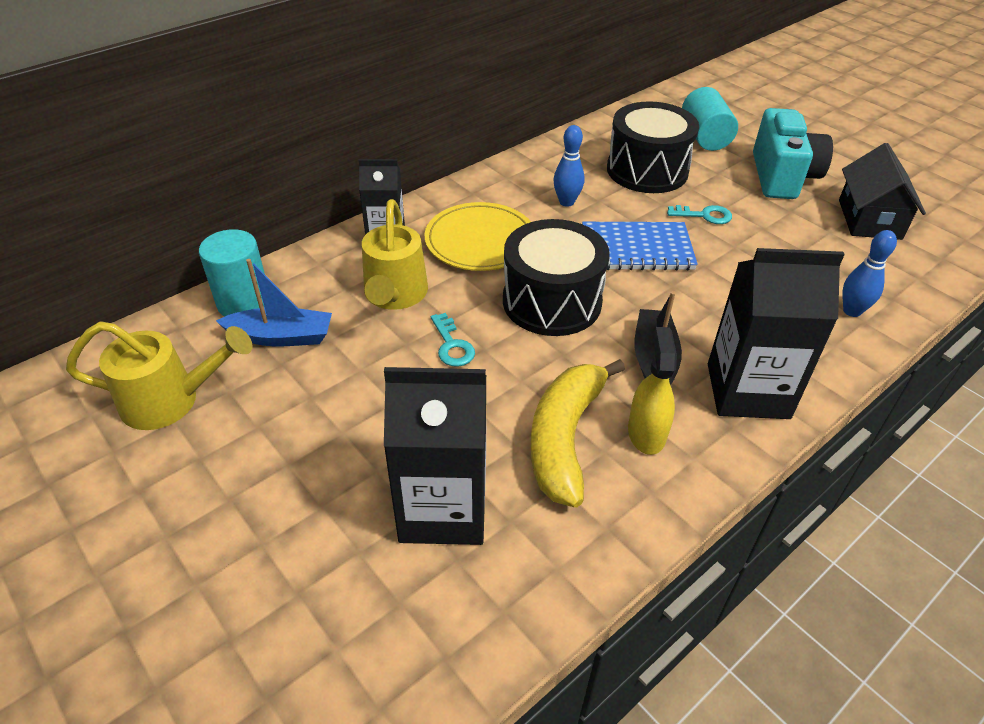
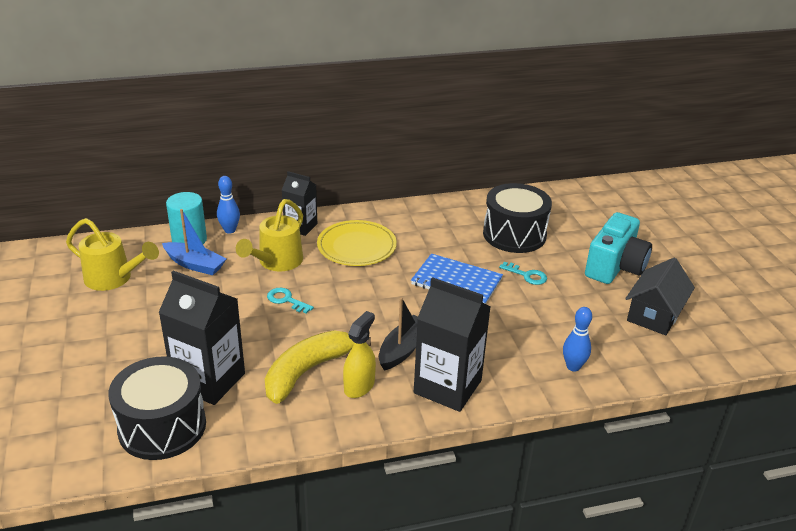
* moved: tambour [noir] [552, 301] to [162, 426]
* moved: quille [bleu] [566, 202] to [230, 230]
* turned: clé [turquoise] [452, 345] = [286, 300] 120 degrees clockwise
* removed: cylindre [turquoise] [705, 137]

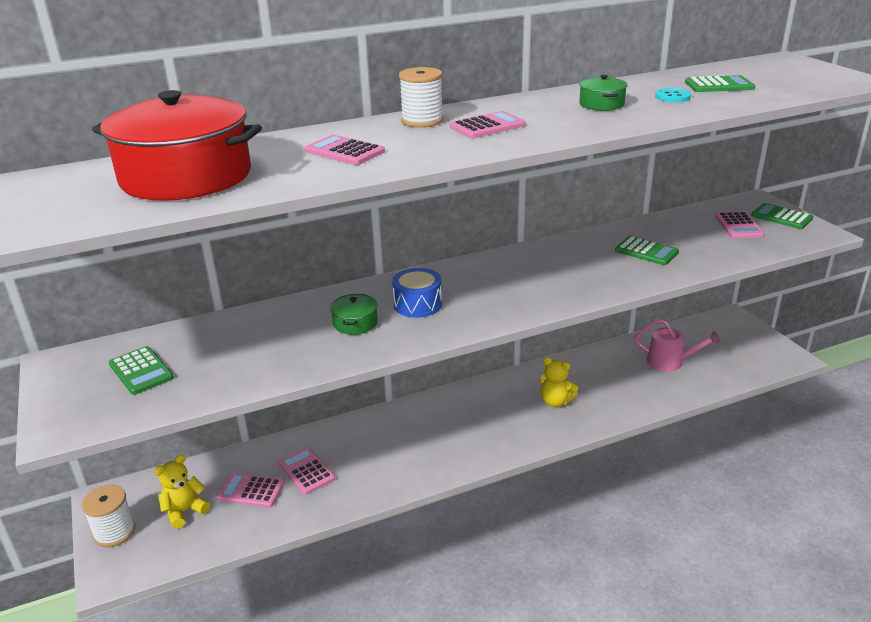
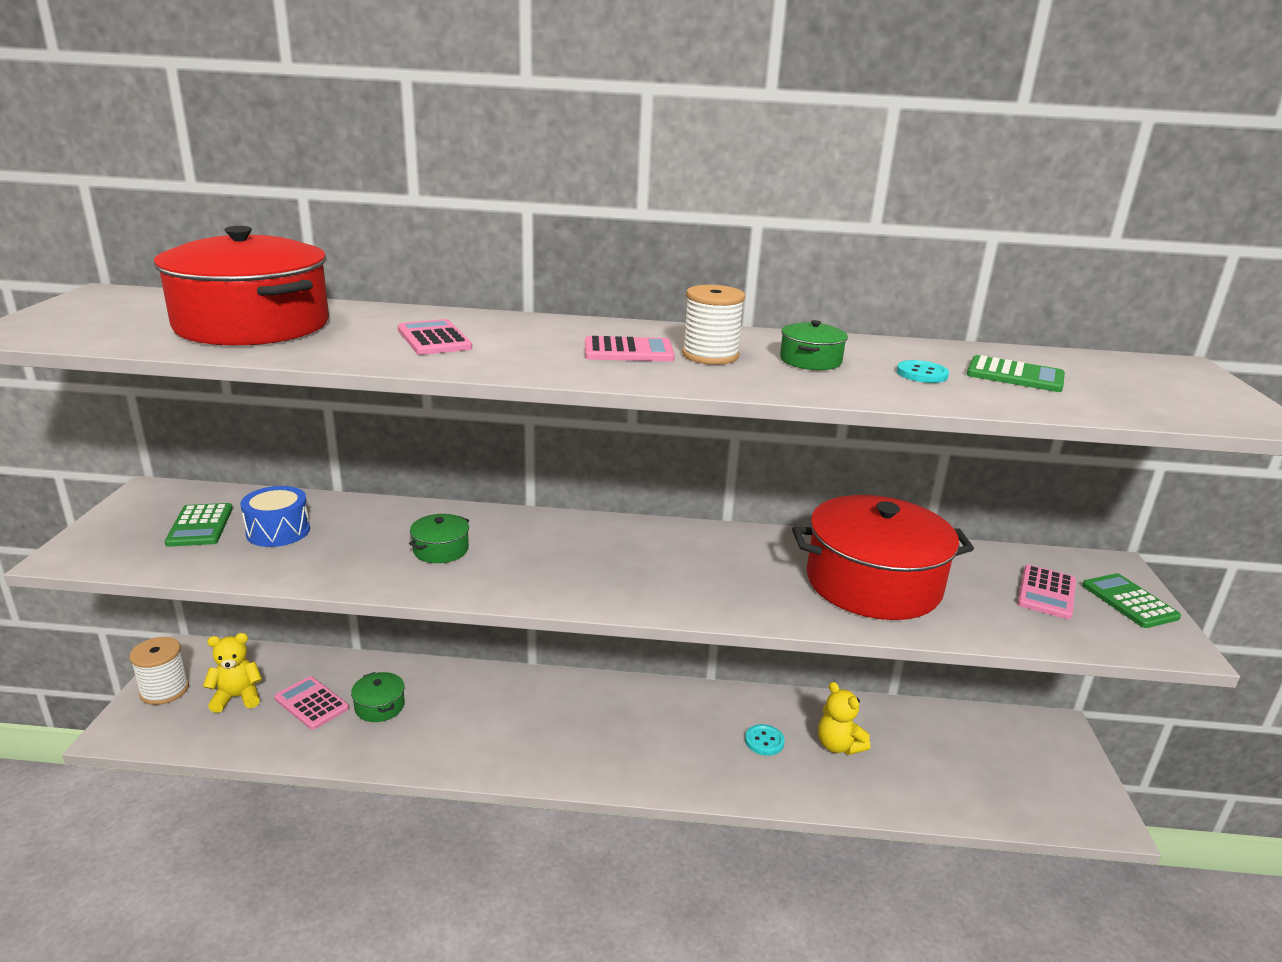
* moved: tambour [bleu] [417, 304] to [278, 531]
* replaced: calculatrice [rose] [306, 471] to marmite [vert] [379, 706]
* moved: bobine [blanc] [422, 121] to [710, 355]
* added: bouton [turquoise] [764, 741]
* replaced: calculatrice [vert] [646, 251] to marmite [rouge] [873, 583]
* moved: ours en peluche [jaune] [555, 401] to [838, 745]
* removed: arrosoir [rose] [670, 362]

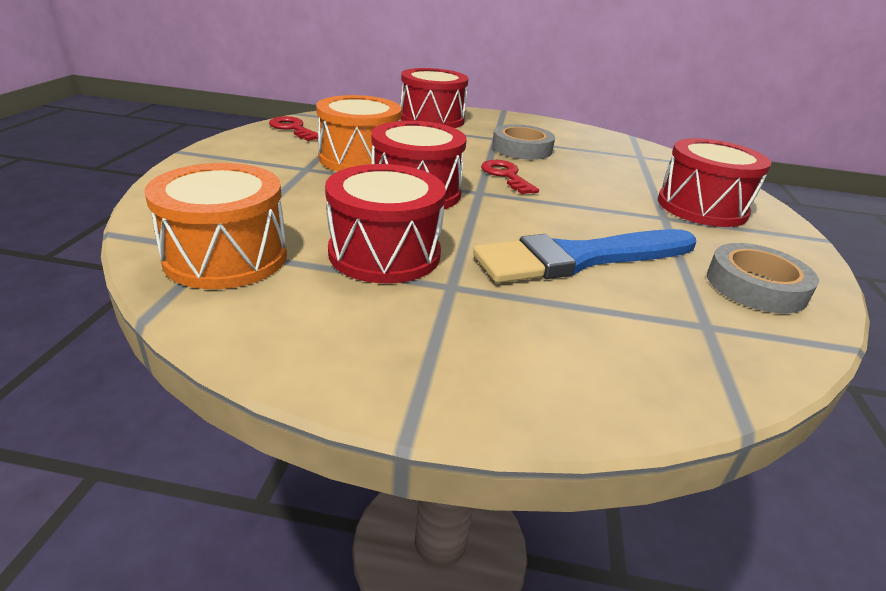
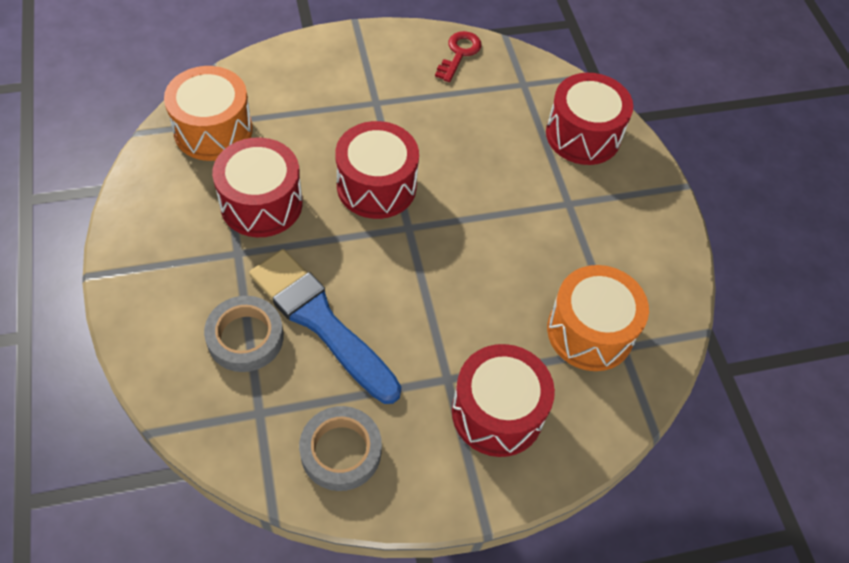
* moved: ruban adhésif [gris] [522, 148] to [245, 337]
* moved: tambour [orange] [359, 159] to [590, 331]
* removed: clé [rouge] [506, 176]

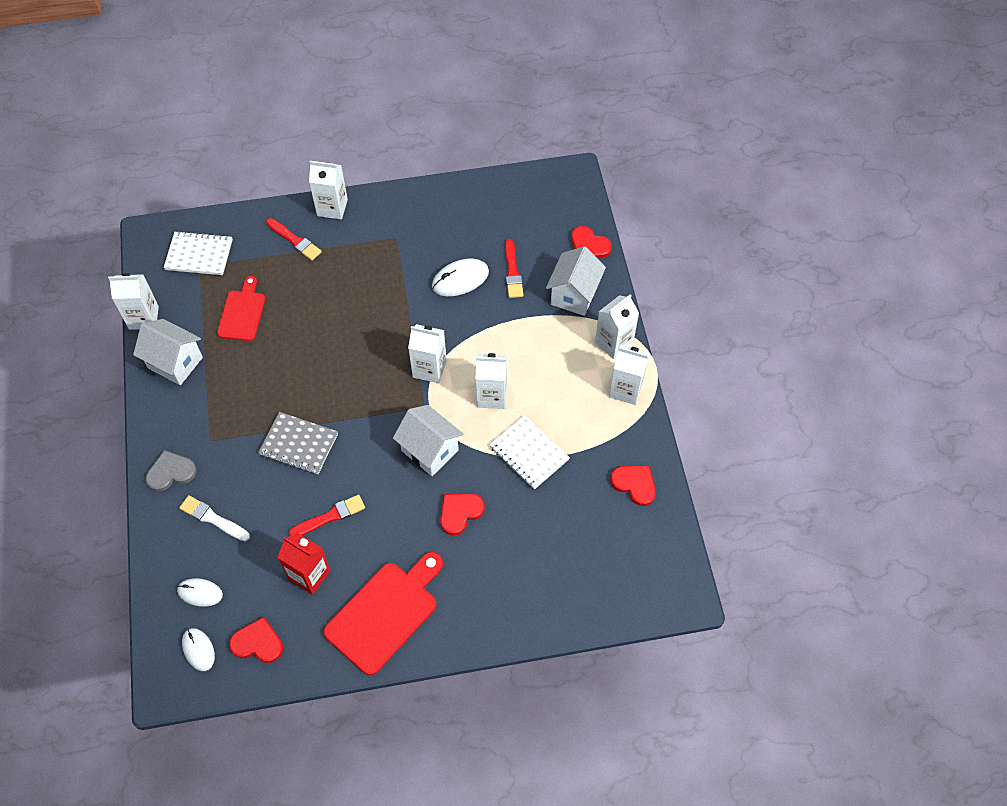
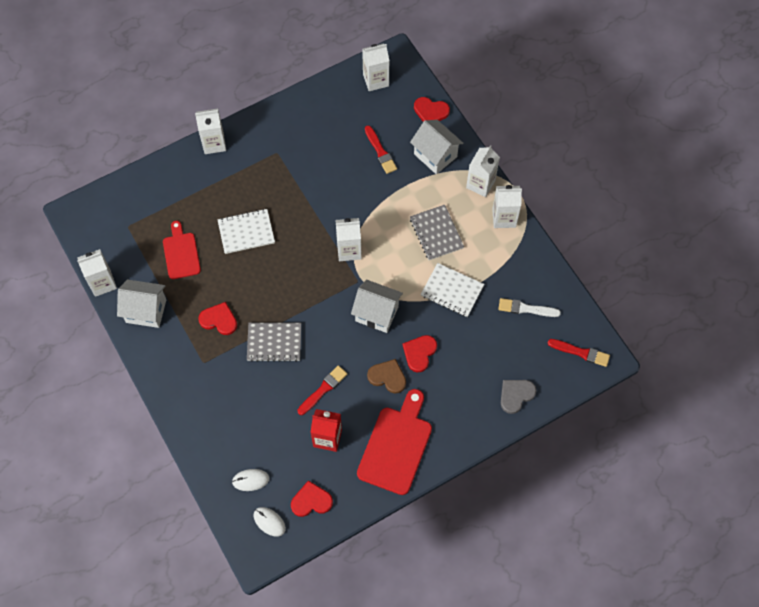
* moved: cœur [rouge] [634, 484] to [219, 320]
* moved: carnet [blanc] [199, 255] to [246, 232]
* moved: brique de lait [blanc] [491, 396] to [376, 80]
* added: cœur [marron] [387, 377]
* turned: maison [blanc] [574, 295] = [435, 155] 45 degrees counterclockwise
* added: carnet [gris] [436, 233]
* moved: pinceau [blanc] [212, 518] to [526, 309]
* moved: cœur [gris] [171, 472] to [516, 395]
* moved: pinceau [rouge] [295, 240] to [581, 352]
* removed: souris [blanc] [460, 279]

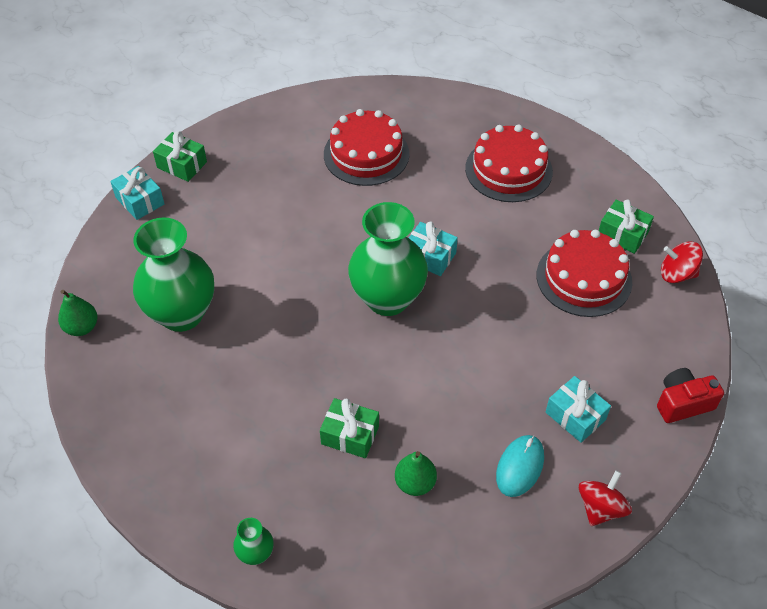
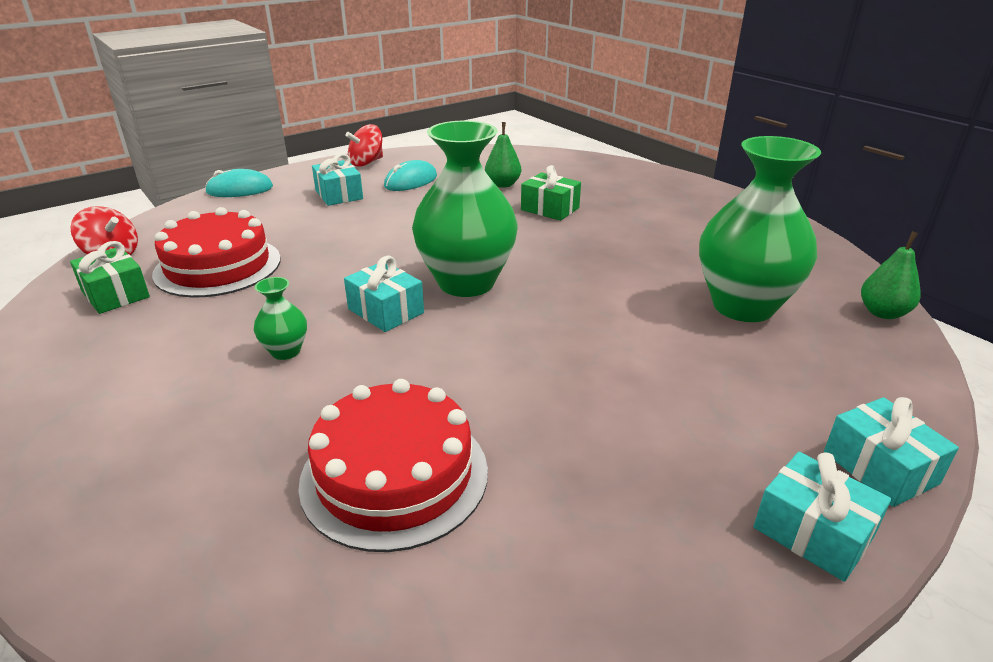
* replaced: appareil photo [rouge] [682, 403] to souris [turquoise] [240, 190]
* moved: vase [vert] [256, 553] to [286, 351]
* recoloured: cadeau [vert] [182, 165] to cadeau [turquoise] [813, 532]
* removed: gâteau [rouge] [508, 170]

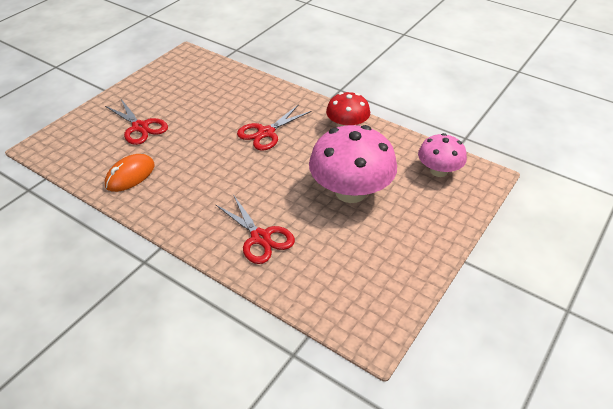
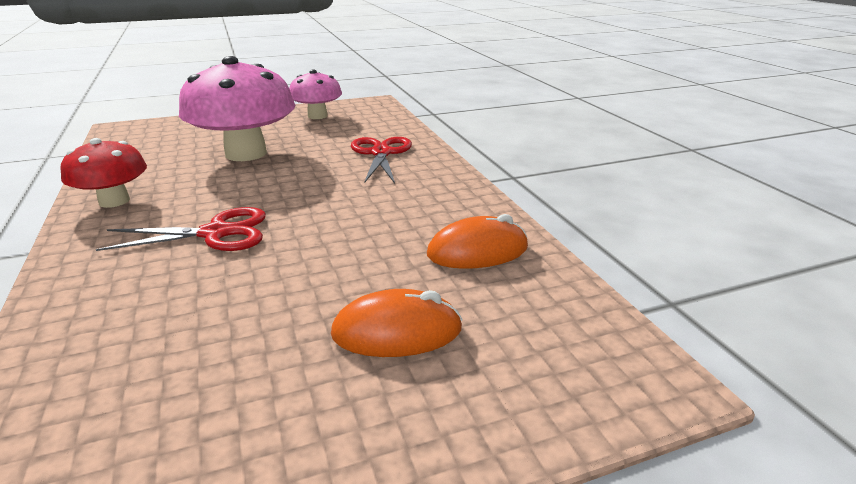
* moved: champignon [rose] [439, 171] to [317, 116]
* replaced: ciseaux [rouge] [140, 127] to souris [orange] [397, 331]

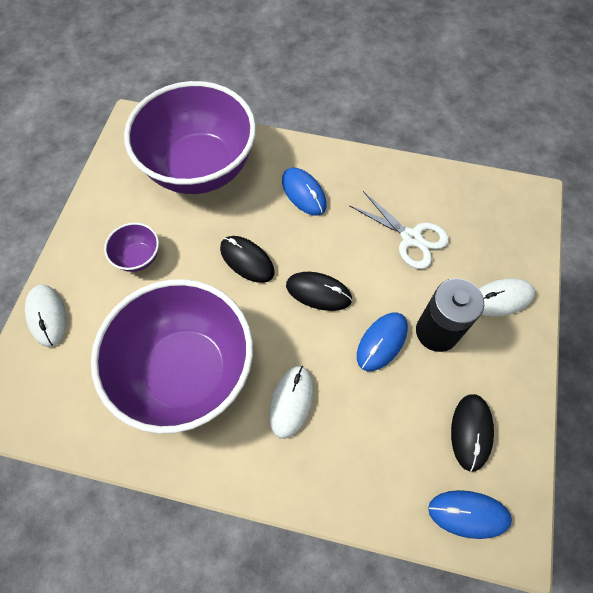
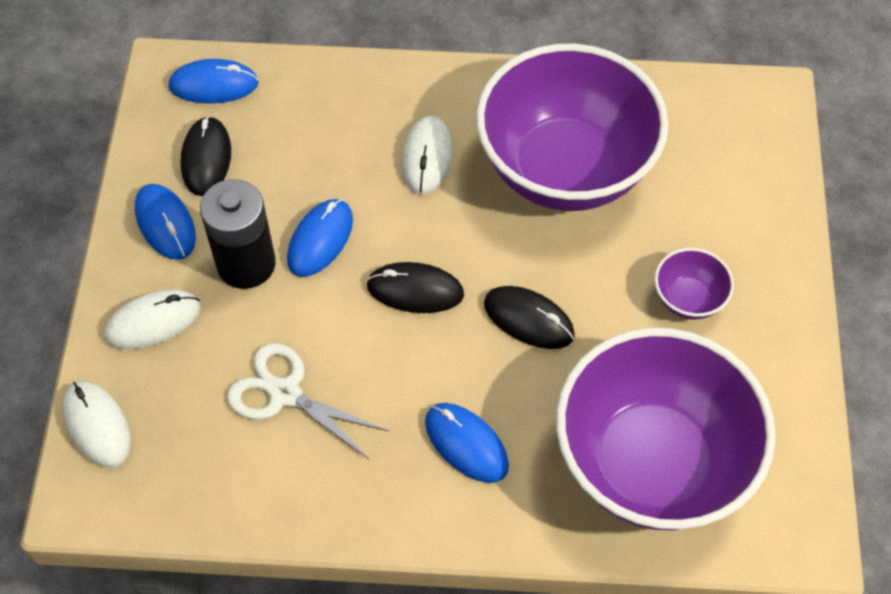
* moved: souris [blanc] [47, 316] to [97, 425]
* added: souris [bleu] [165, 224]

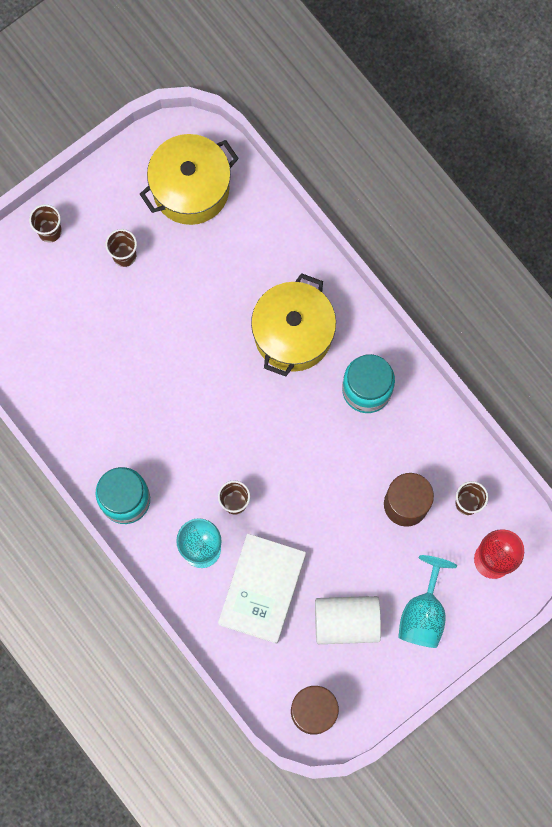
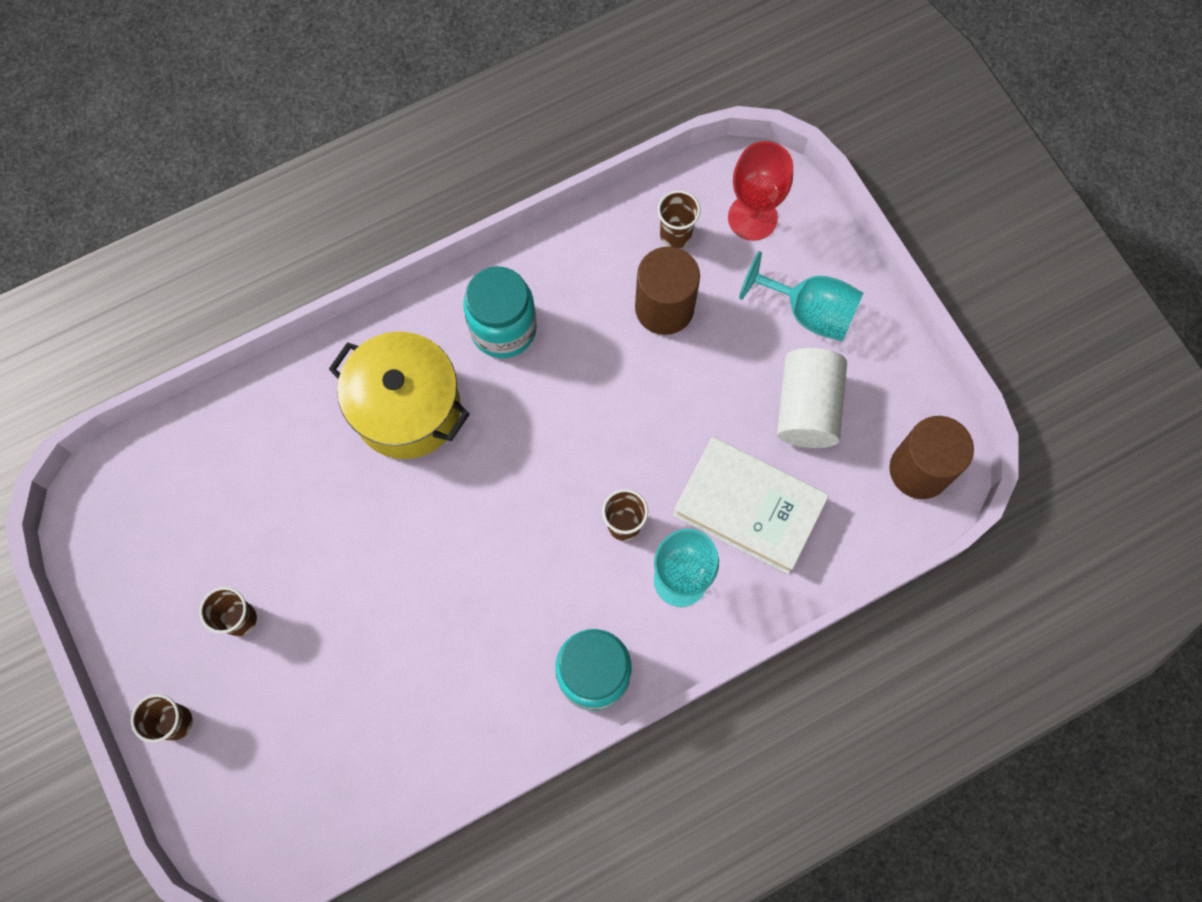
* removed: marmite [jaune] [191, 189]

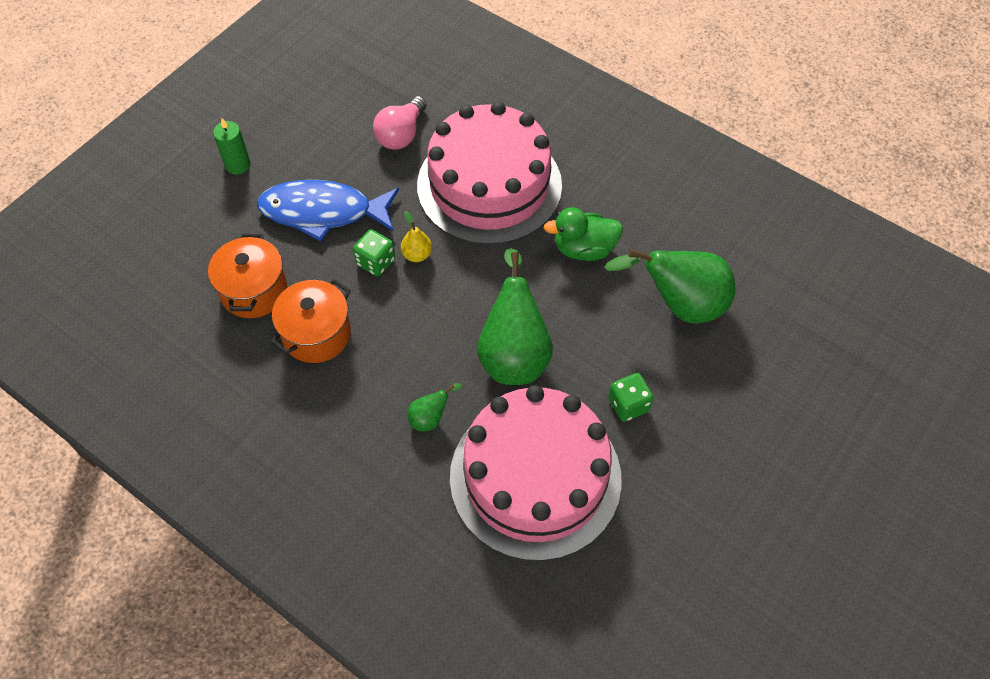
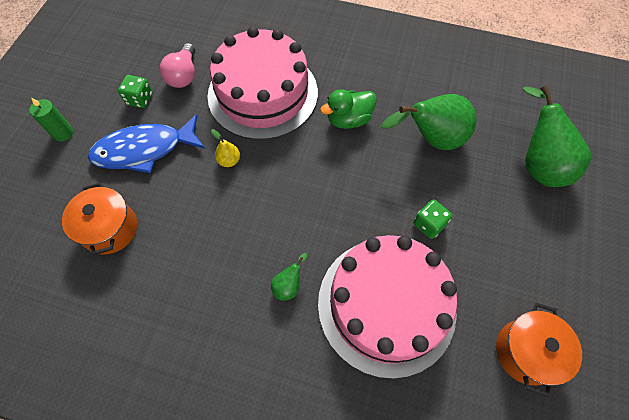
* moved: dé [vert] [375, 262] to [140, 99]
* moved: marmite [orange] [316, 334] to [526, 352]
* moved: poire [vert] [514, 354] to [538, 164]

